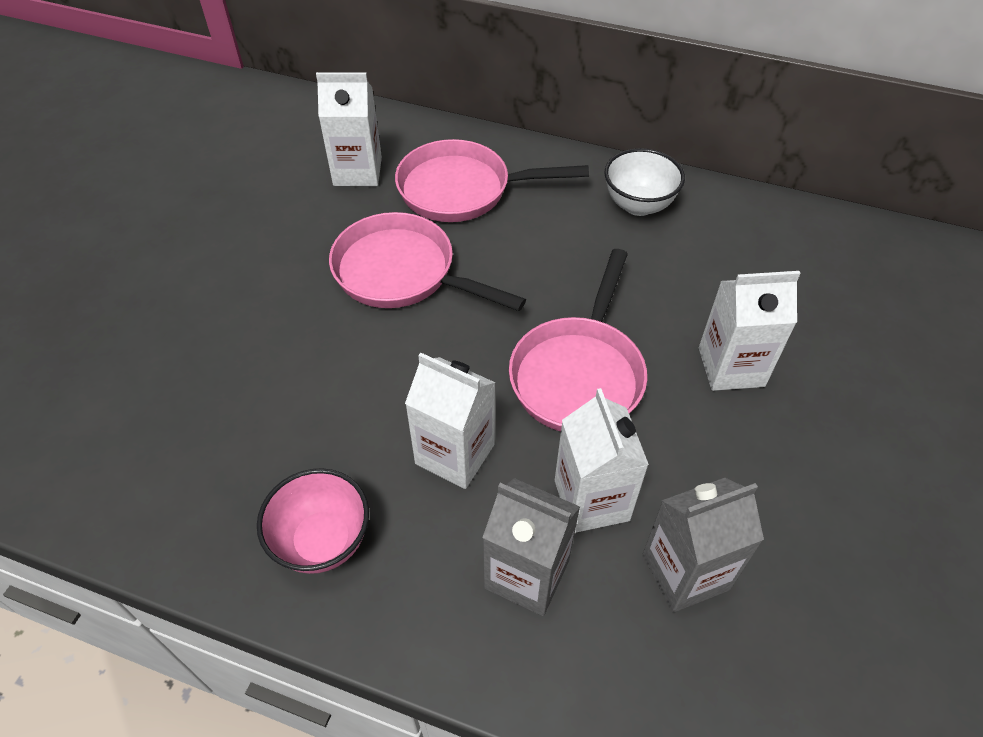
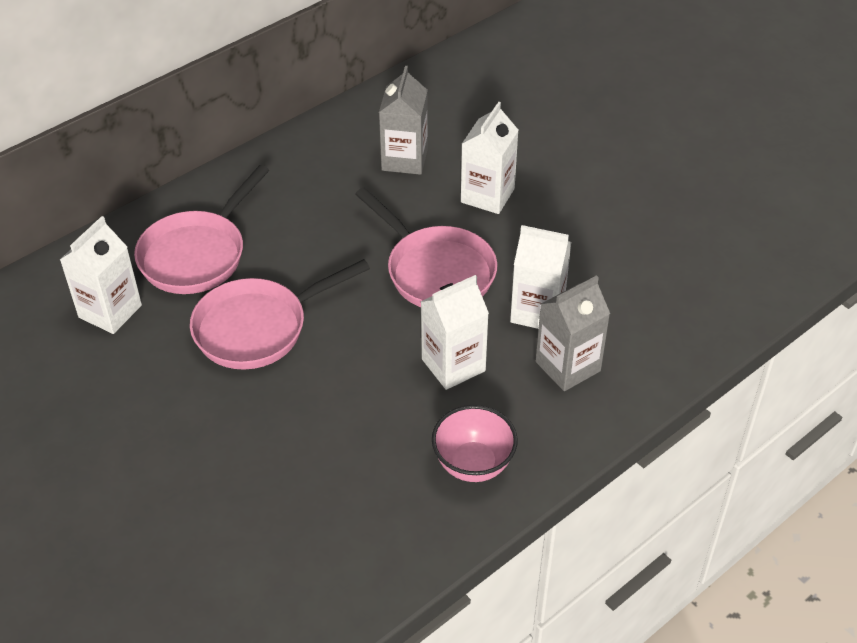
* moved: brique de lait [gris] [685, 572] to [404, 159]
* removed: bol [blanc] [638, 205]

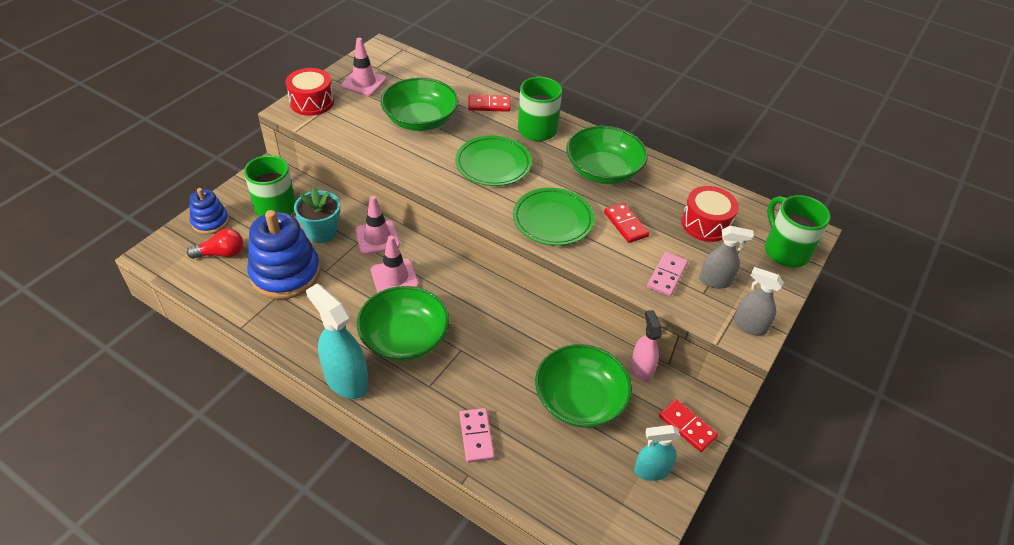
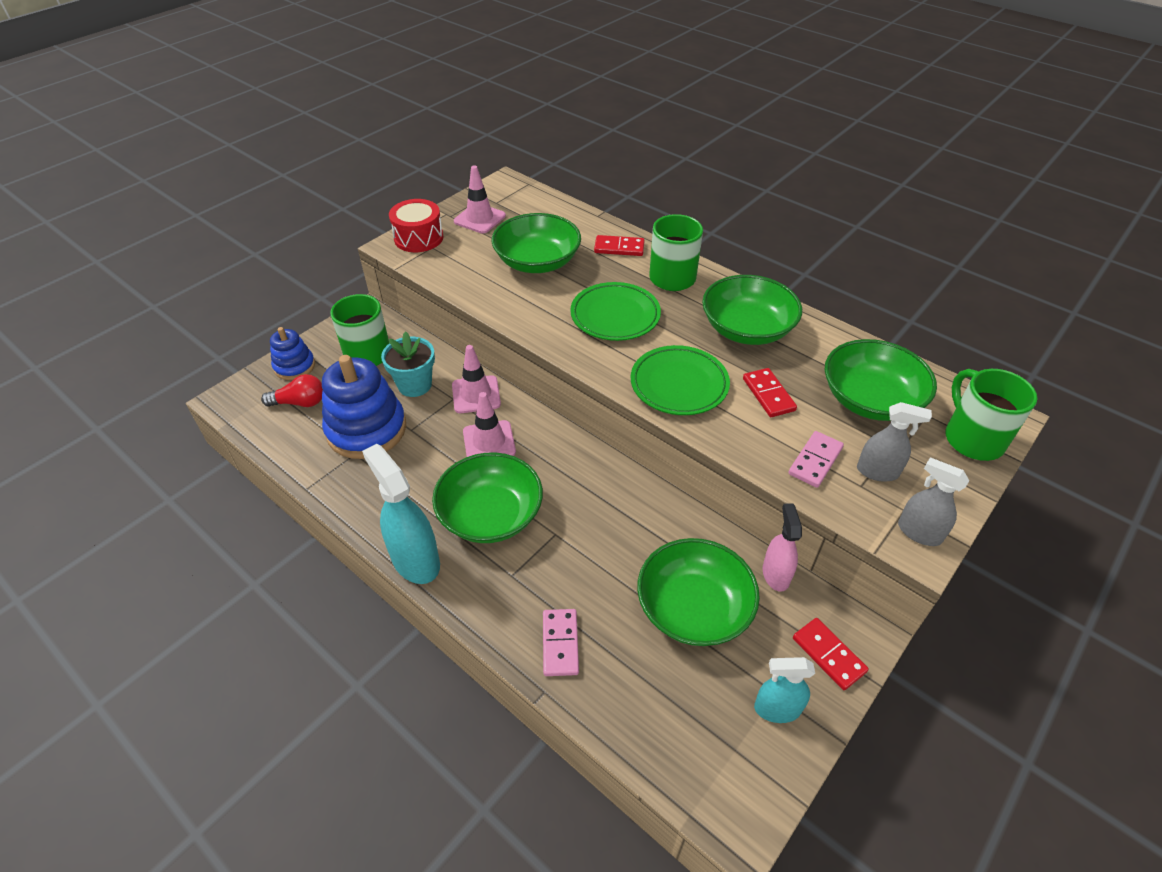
* replaced: tambour [rouge] [705, 224] to bol [vert] [870, 399]

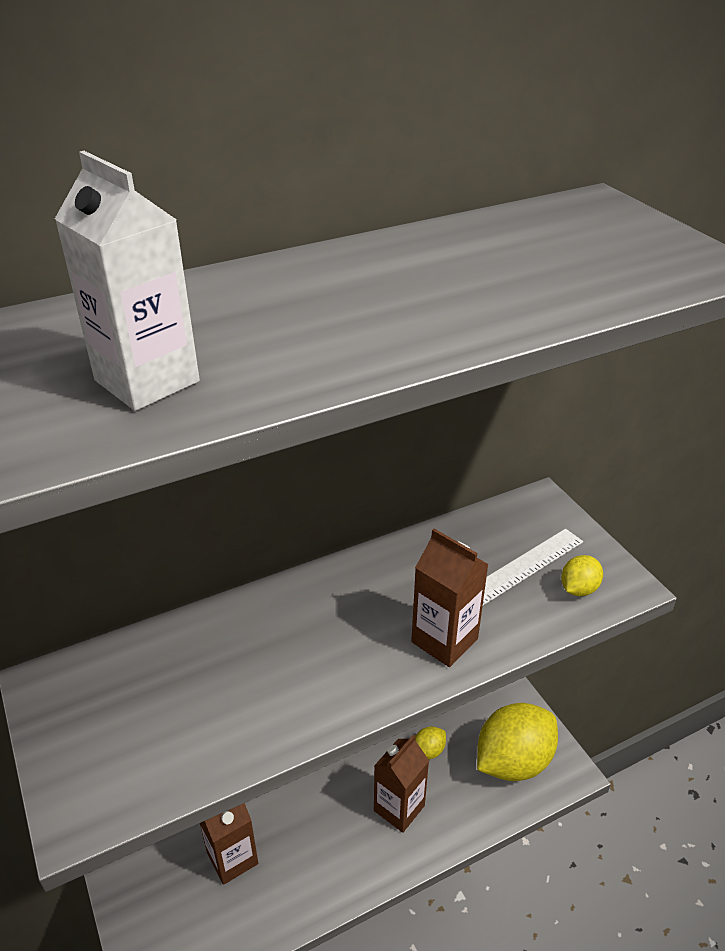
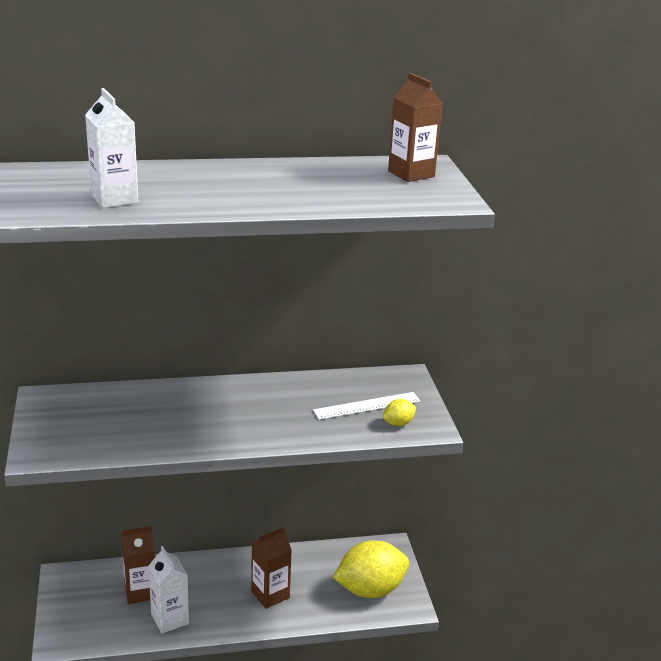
* added: brique de lait [blanc] [170, 619]
* moved: brique de lait [marron] [444, 640] to [411, 174]
* removed: citron [jaune] [428, 751]

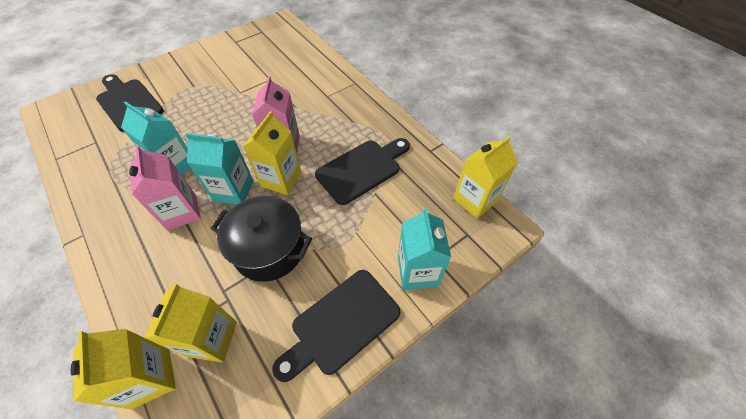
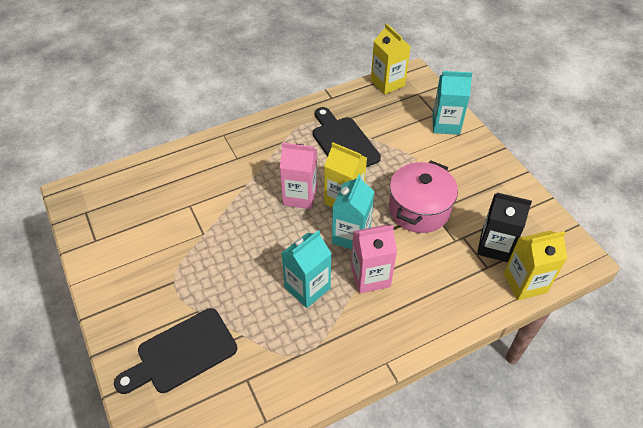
* recoloured: marmite [noir] [269, 249] to marmite [rose] [419, 209]
* recoloured: brique de lait [jaune] [211, 338] to brique de lait [noir] [494, 246]
* removed: planche à découper [noir] [341, 324]

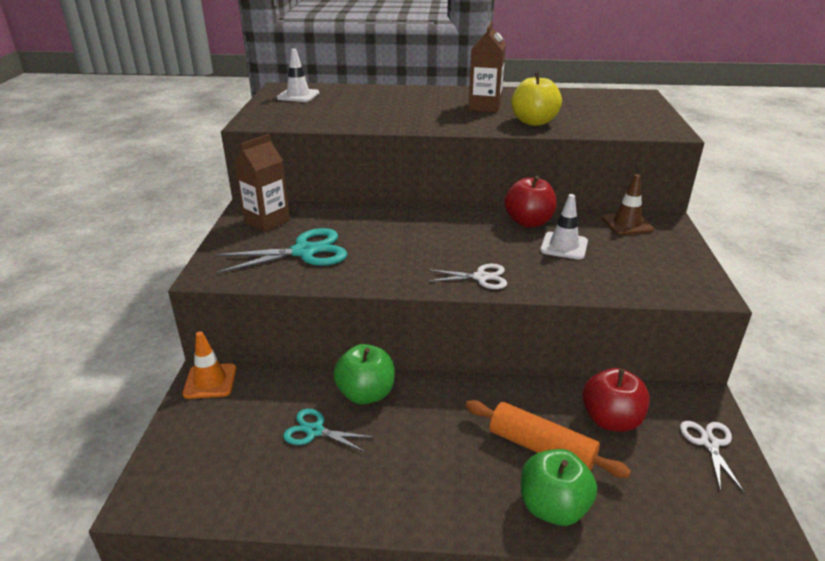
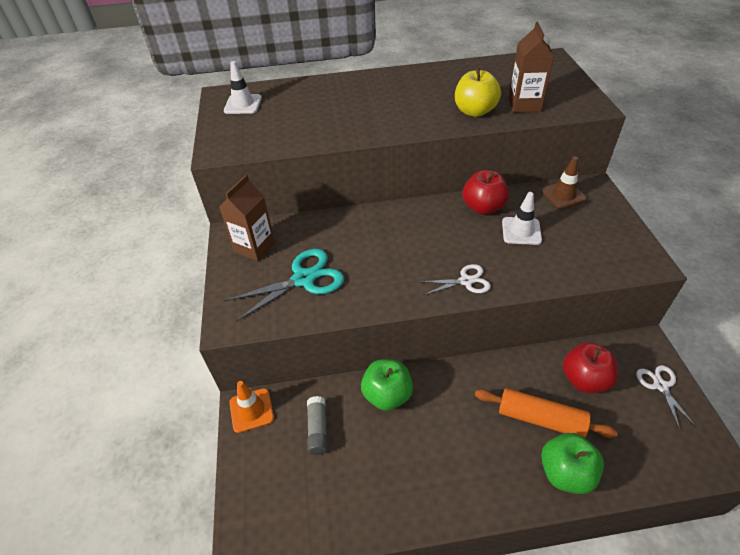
* added: bâton de colle [gris] [318, 429]
* moved: brique de lait [marron] [485, 107] to [524, 105]
* removed: ciseaux [turquoise] [315, 431]

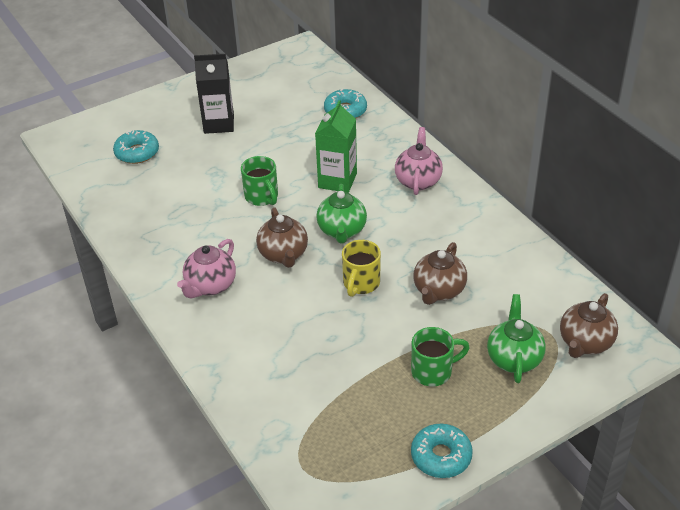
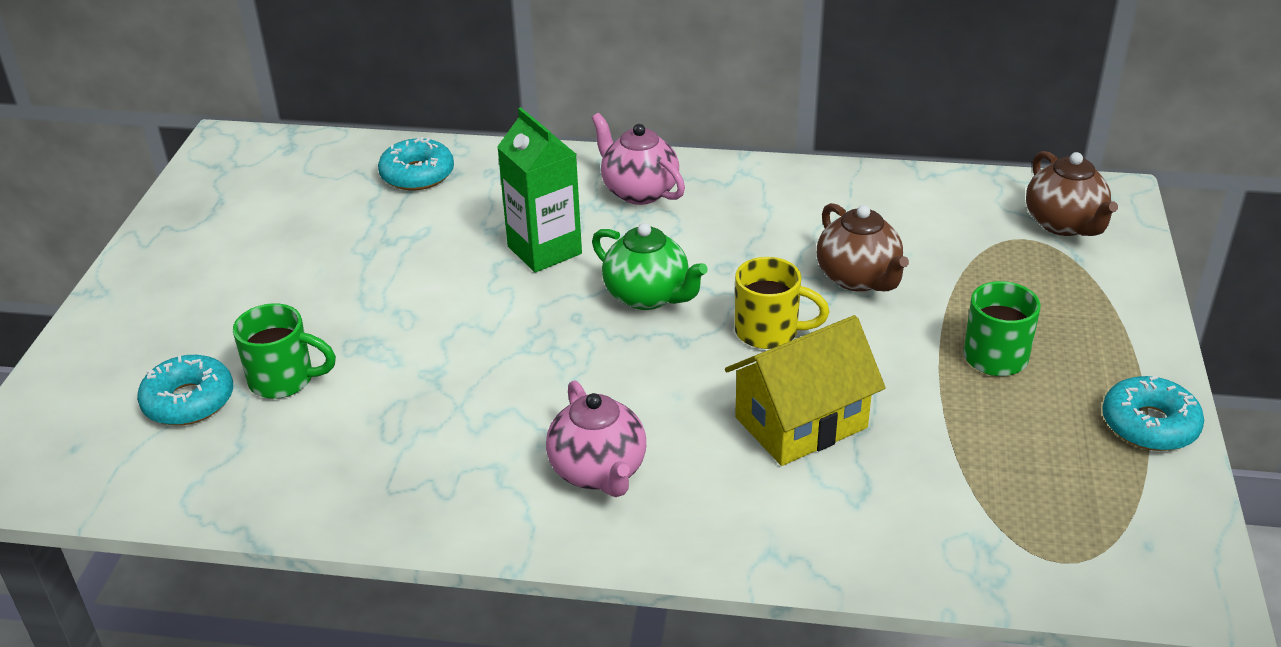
* moved: tasse [vert] [262, 197] to [284, 380]
* added: maison [jaune] [801, 422]
* turned: tasse [jaune] [361, 284] = [769, 332] 45 degrees counterclockwise
* removed: brique de lait [noir] [219, 124]
* removed: théière [marron] [283, 255]
* removed: théière [vert] [514, 358]

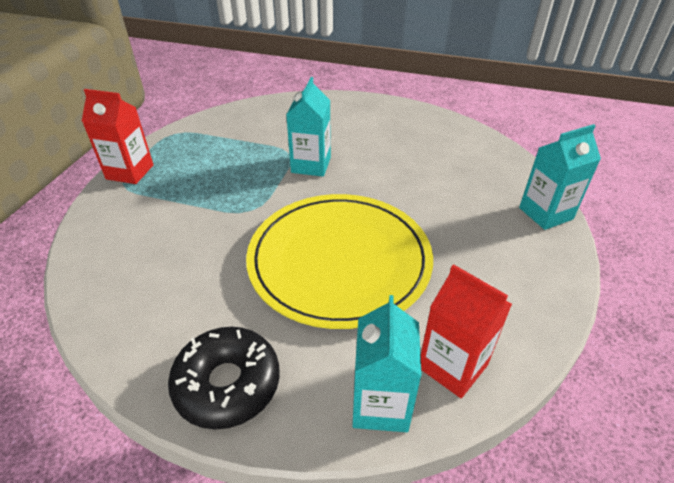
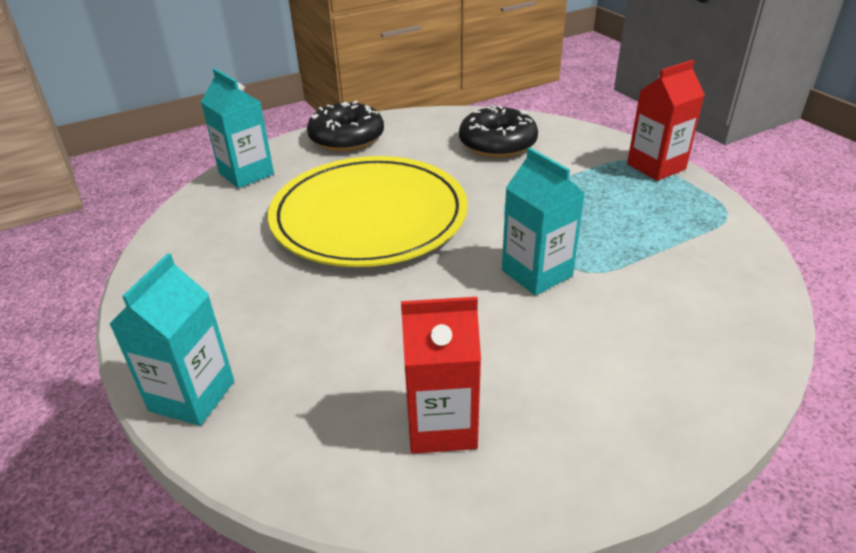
* moved: brique de lait [rouge] [452, 366] to [441, 425]
* added: beignet [noir] [497, 143]

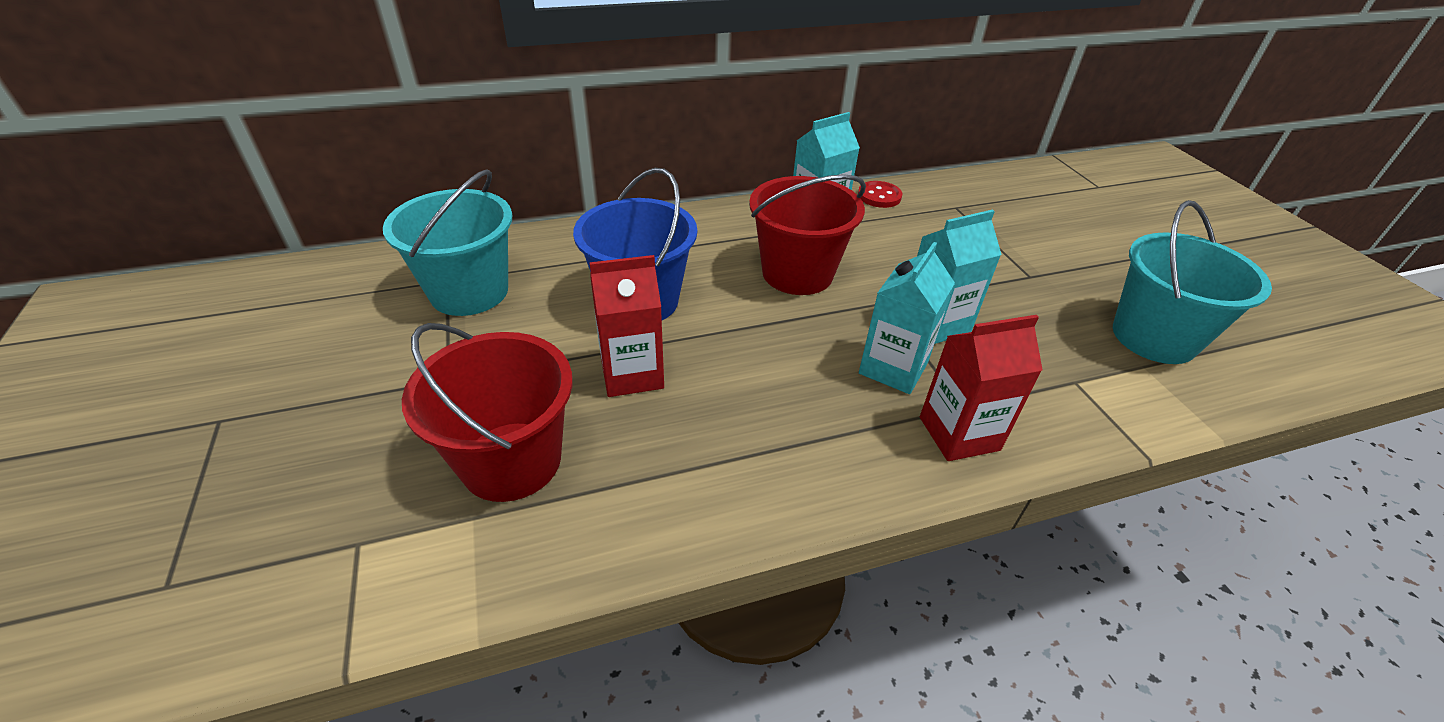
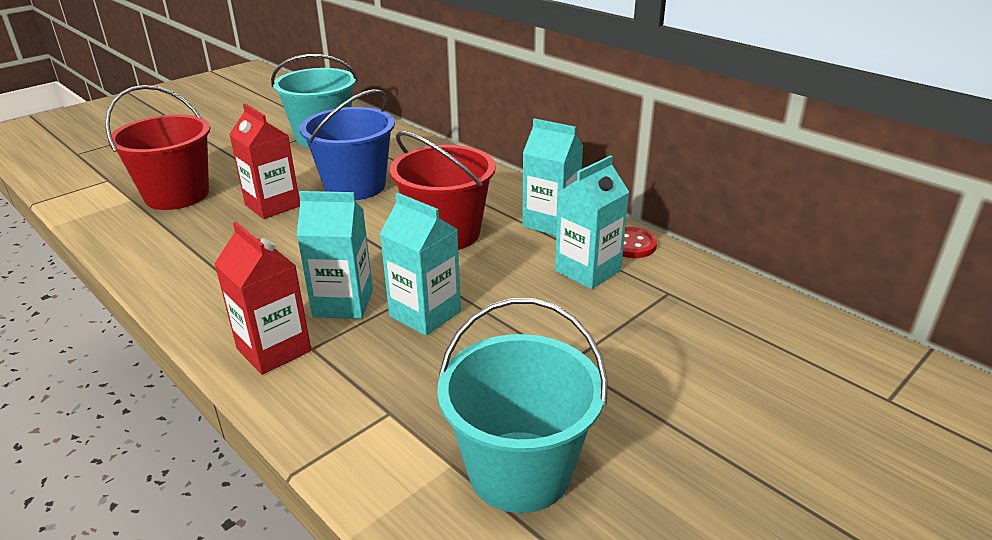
* added: brique de lait [turquoise] [588, 271]

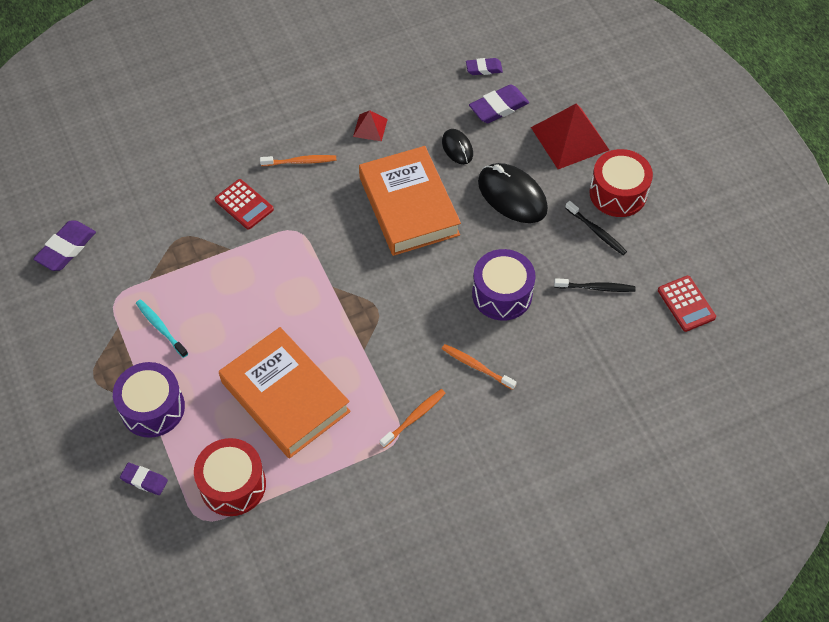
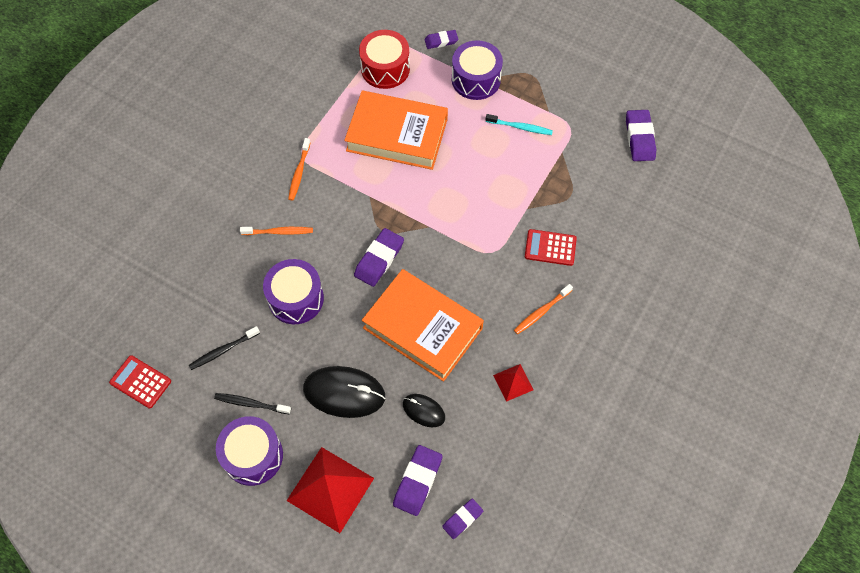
* recoloured: tambour [rouge] [618, 193] to tambour [violet] [253, 456]
* added: gomme [violet] [379, 259]

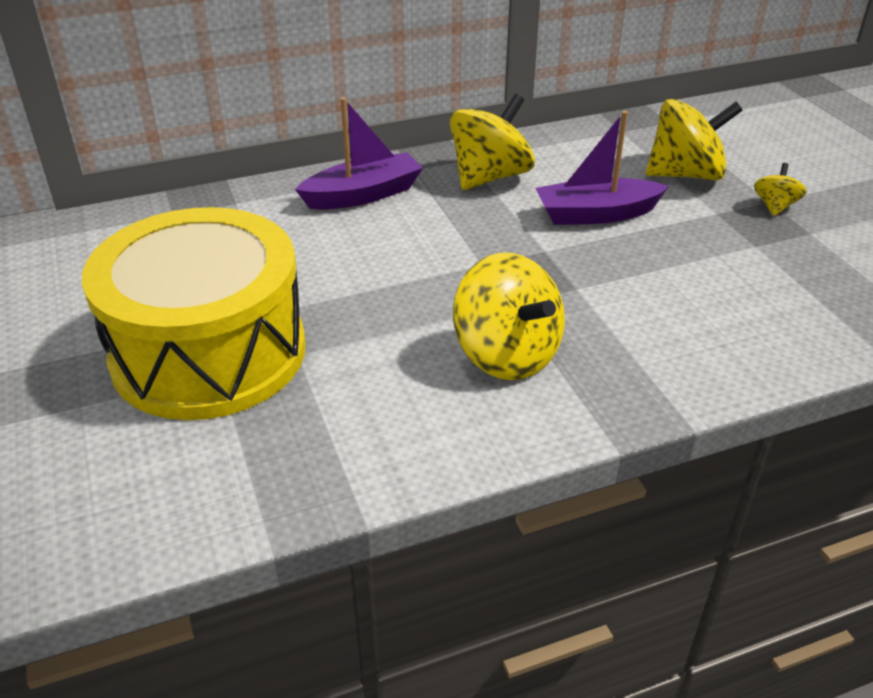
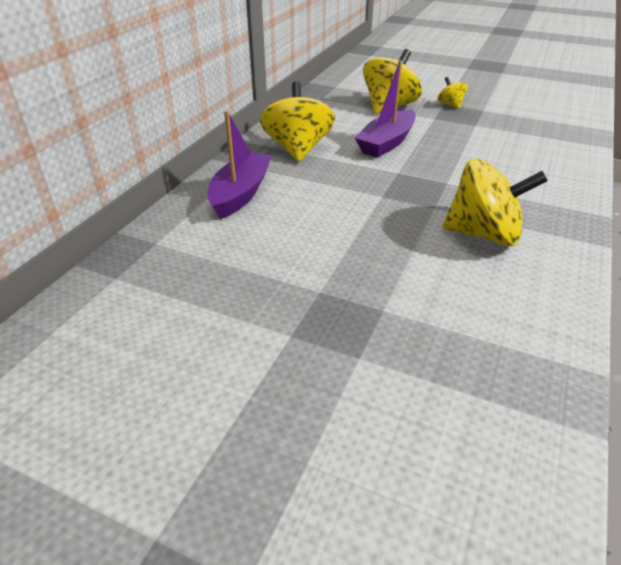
* removed: tambour [jaune] [209, 352]

